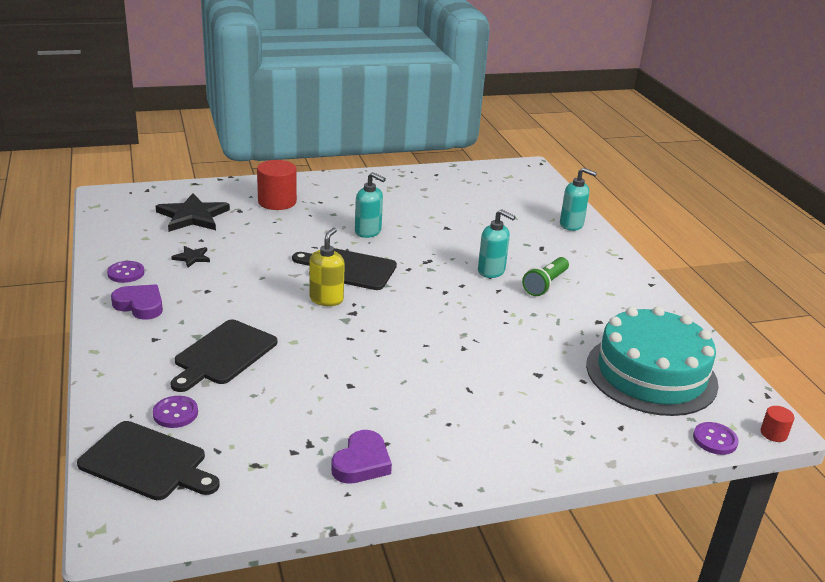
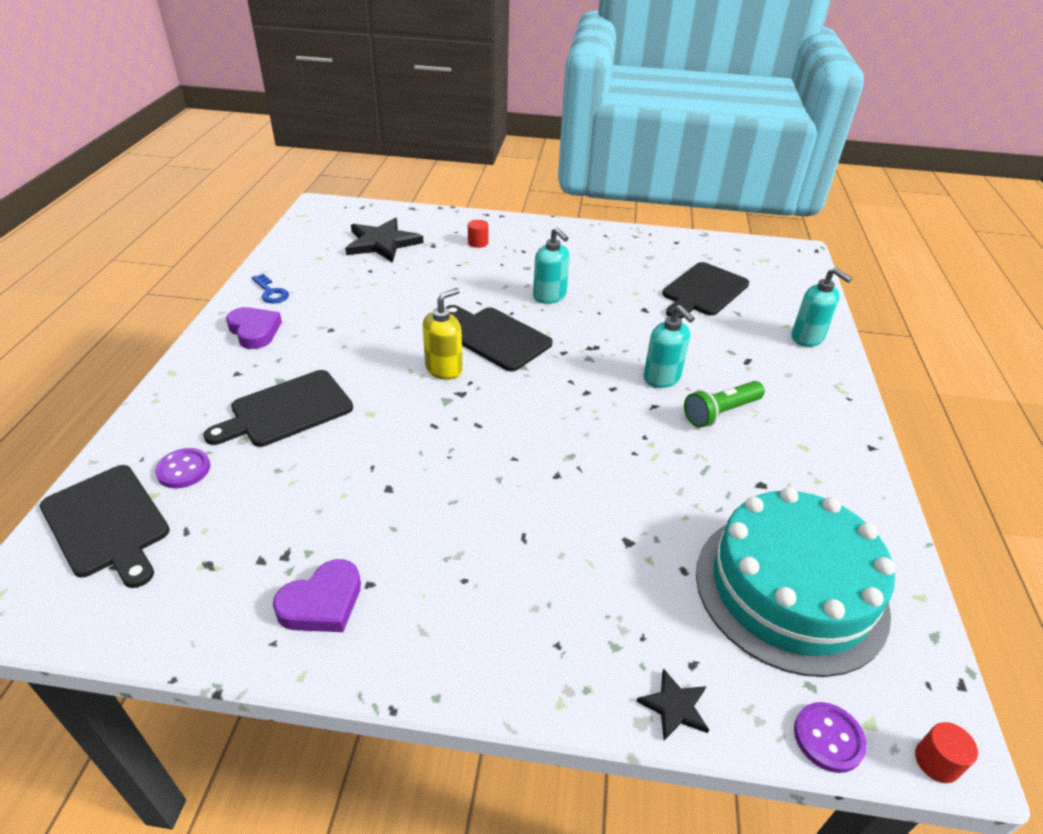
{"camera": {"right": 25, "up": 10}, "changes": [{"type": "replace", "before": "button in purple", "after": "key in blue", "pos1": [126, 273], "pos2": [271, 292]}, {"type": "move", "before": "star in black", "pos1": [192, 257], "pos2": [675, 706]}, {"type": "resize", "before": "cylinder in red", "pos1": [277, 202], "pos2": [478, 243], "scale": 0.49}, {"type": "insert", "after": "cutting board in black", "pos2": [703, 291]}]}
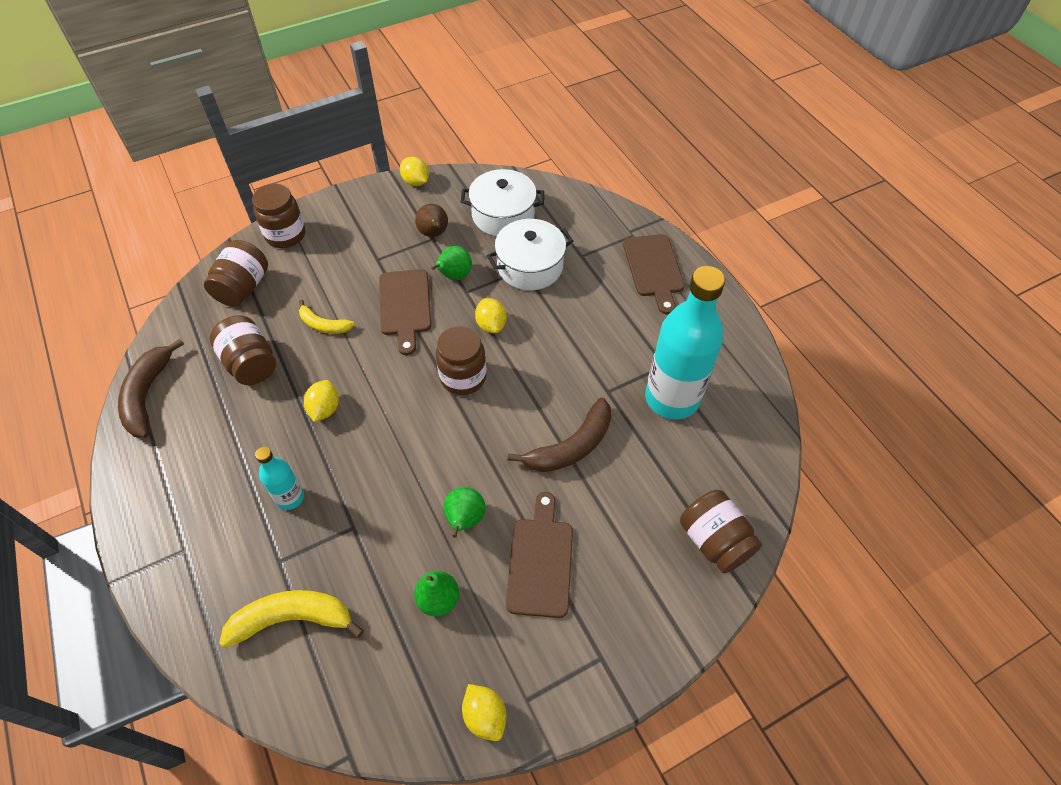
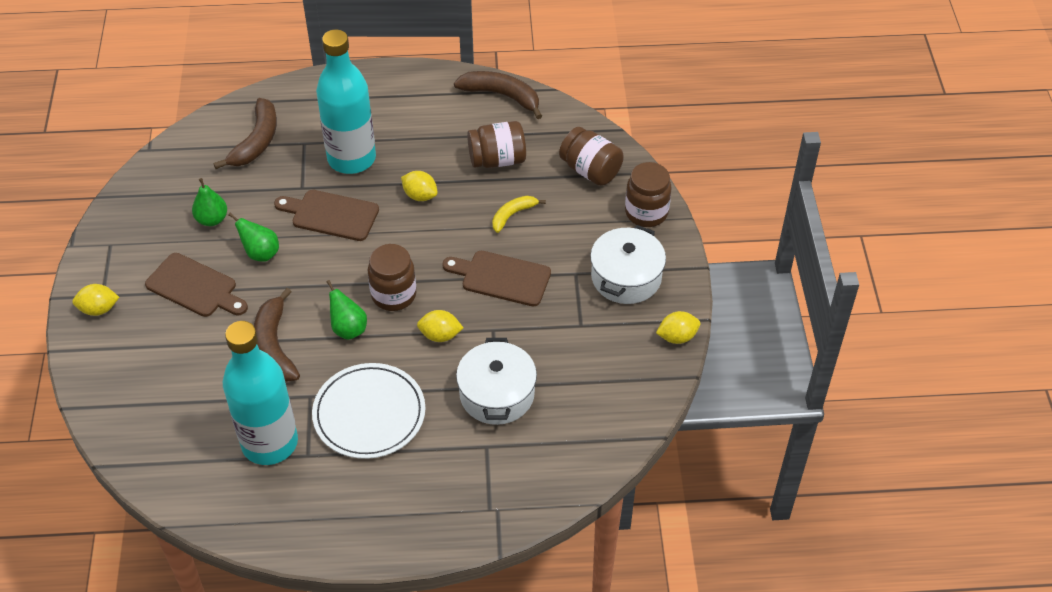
{"camera": {"right": 115, "up": -5}, "changes": [{"type": "recolor", "before": "banana in yellow", "after": "banana in brown", "pos1": [292, 619], "pos2": [256, 141]}, {"type": "resize", "before": "bottle in turquoise", "pos1": [290, 497], "pos2": [351, 158], "scale": 2.08}, {"type": "delete", "before": "pear in brown", "pos1": [434, 234]}, {"type": "move", "before": "pear in green", "pos1": [454, 276], "pos2": [348, 329]}, {"type": "move", "before": "pot in white", "pos1": [503, 215], "pos2": [626, 277]}, {"type": "move", "before": "lemon in yellow", "pos1": [485, 716], "pos2": [99, 309]}, {"type": "move", "before": "cutting board in brown", "pos1": [654, 269], "pos2": [331, 215]}, {"type": "delete", "before": "jar in brown", "pos1": [714, 541]}, {"type": "insert", "after": "plate in white", "pos2": [369, 414]}]}
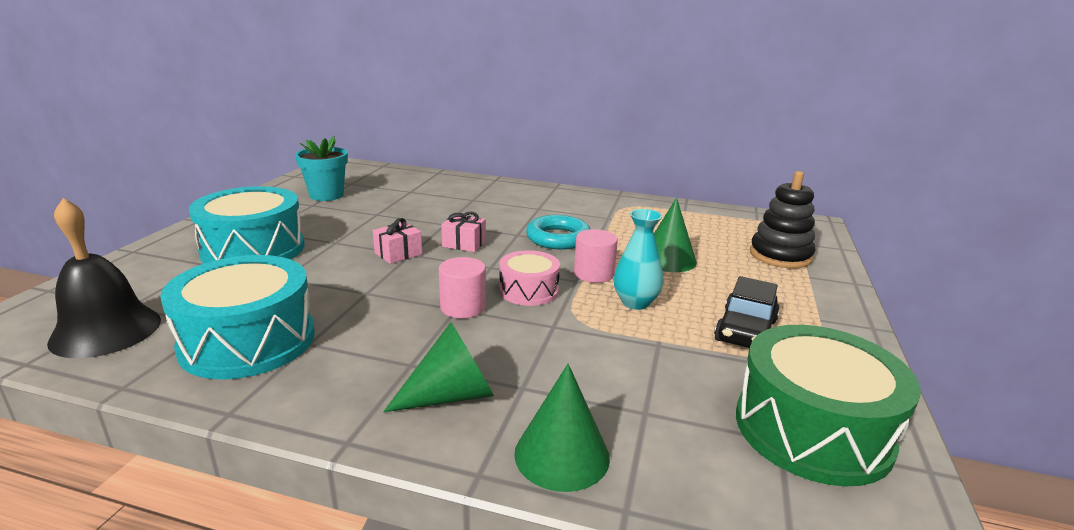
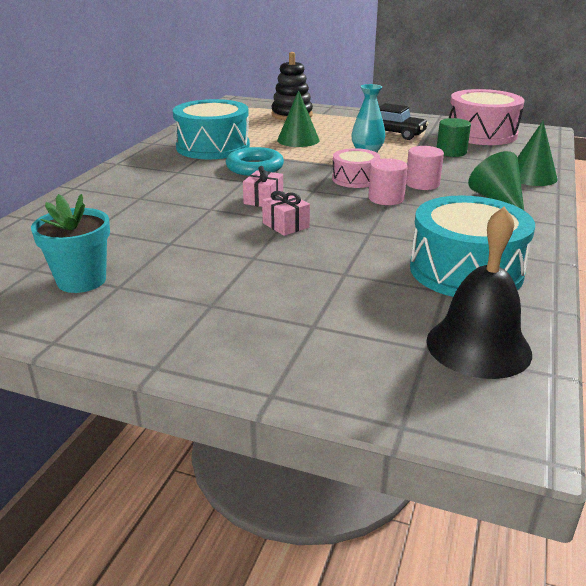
{"camera": {"right": -85, "up": 5}, "changes": [{"type": "move", "before": "drum in turquoise", "pos1": [253, 249], "pos2": [213, 147]}, {"type": "move", "before": "cylinder in pink", "pos1": [594, 274], "pos2": [422, 184]}, {"type": "recolor", "before": "drum in green", "after": "drum in pink", "pos1": [812, 429], "pos2": [481, 134]}, {"type": "insert", "after": "cylinder in green", "pos2": [451, 152]}]}
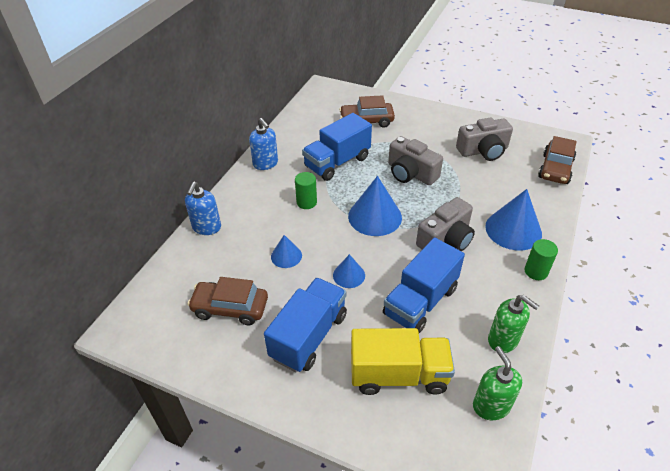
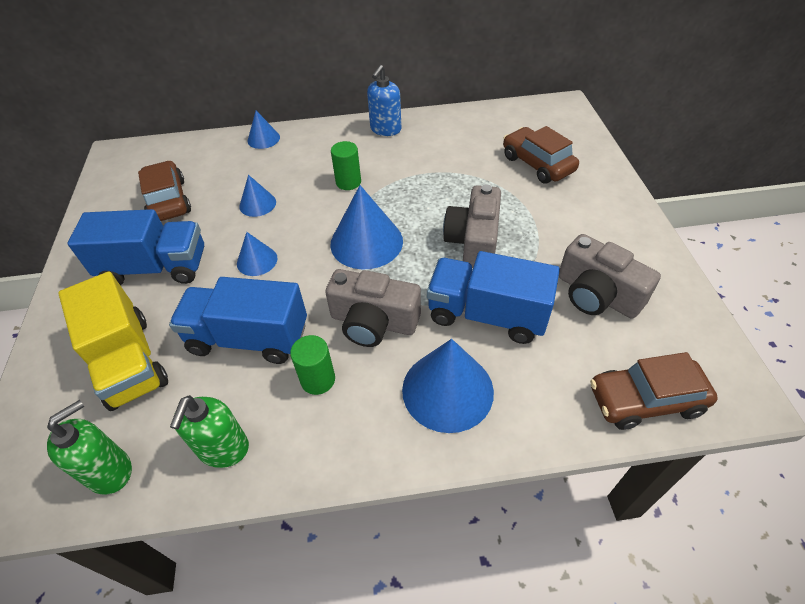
{"camera": {"right": 60, "up": 5}, "changes": [{"type": "replace", "before": "soap dispenser in blue", "after": "cone in blue", "pos1": [206, 227], "pos2": [263, 139]}, {"type": "move", "before": "truck in blue", "pos1": [337, 162], "pos2": [487, 315]}, {"type": "move", "before": "cylinder in green", "pos1": [536, 271], "pos2": [318, 379]}]}
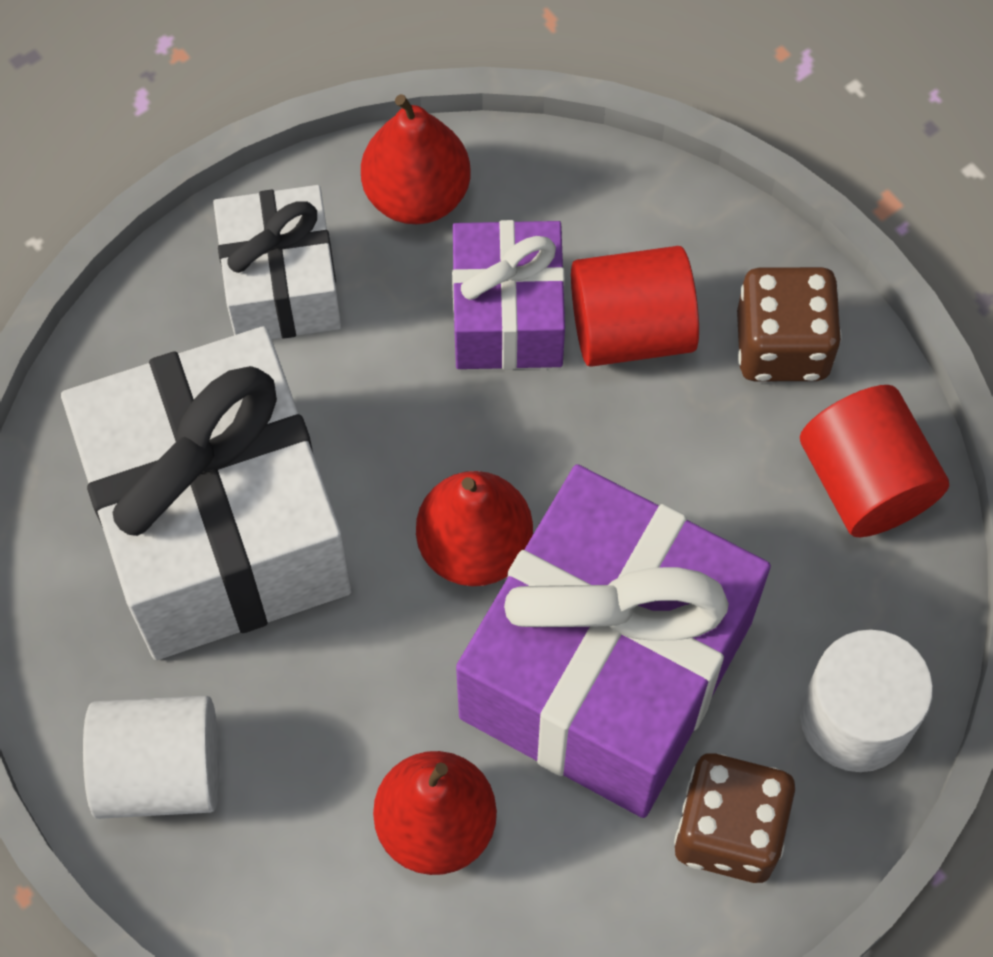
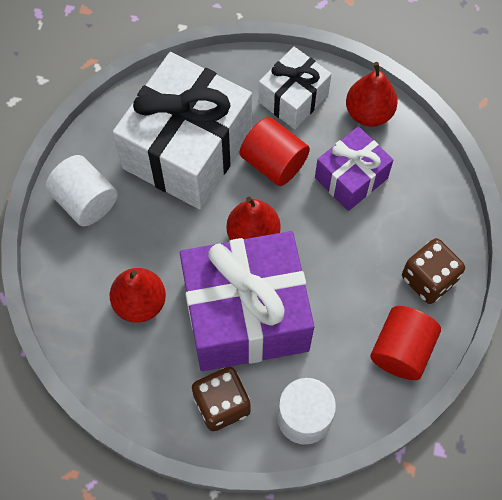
{"camera": {"right": 50, "up": 0}, "changes": [{"type": "move", "before": "cylinder in red", "pos1": [631, 329], "pos2": [274, 162]}]}
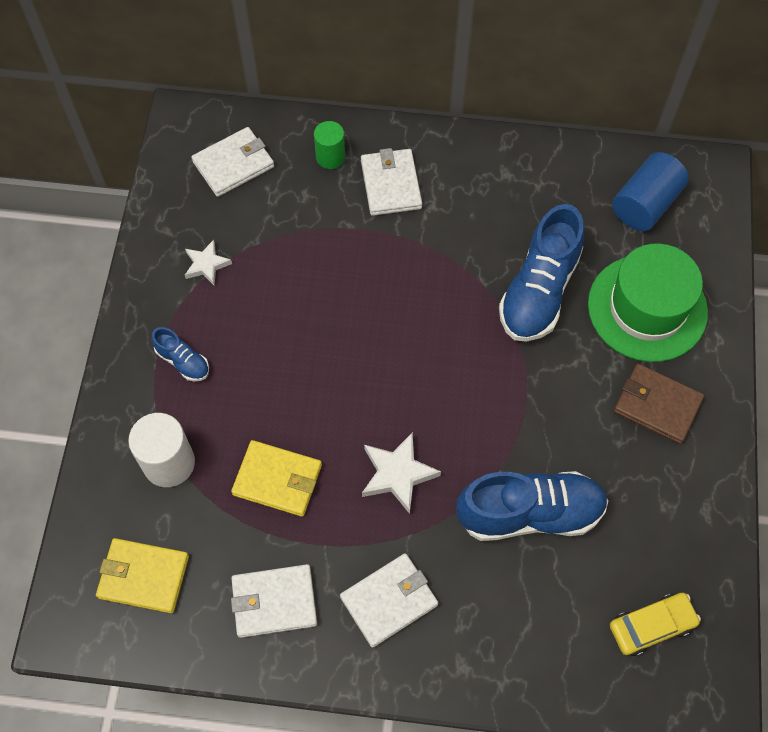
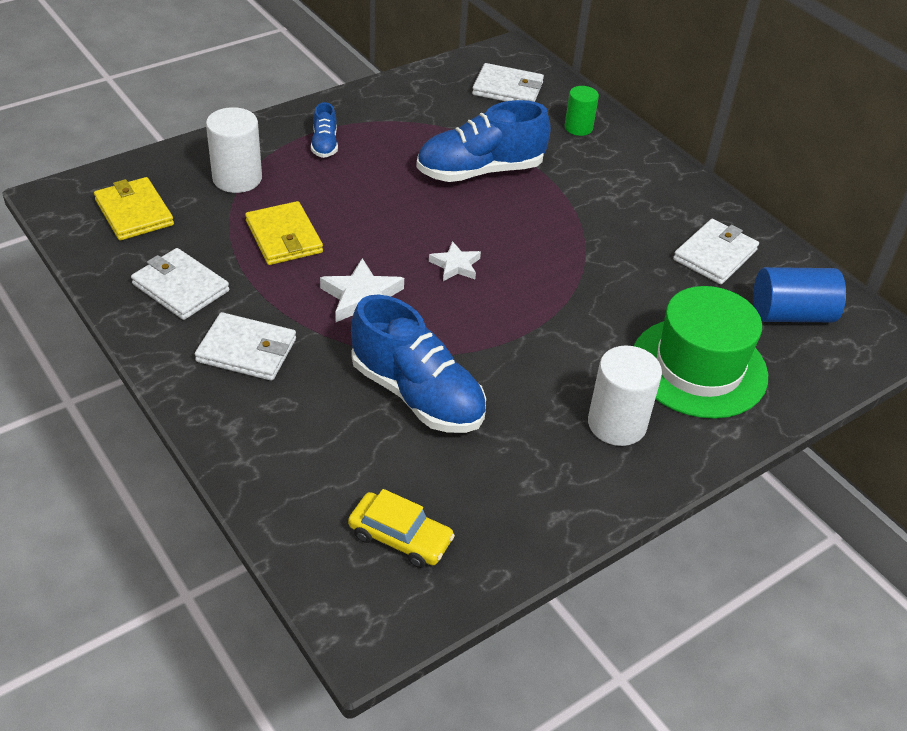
{"camera": {"right": 45, "up": -20}, "changes": [{"type": "move", "before": "star in white", "pos1": [206, 264], "pos2": [455, 265]}, {"type": "move", "before": "wallet in white", "pos1": [391, 184], "pos2": [715, 255]}, {"type": "move", "before": "shoe in blue", "pos1": [539, 291], "pos2": [480, 171]}, {"type": "replace", "before": "wallet in brown", "after": "cylinder in white", "pos1": [657, 405], "pos2": [617, 424]}]}
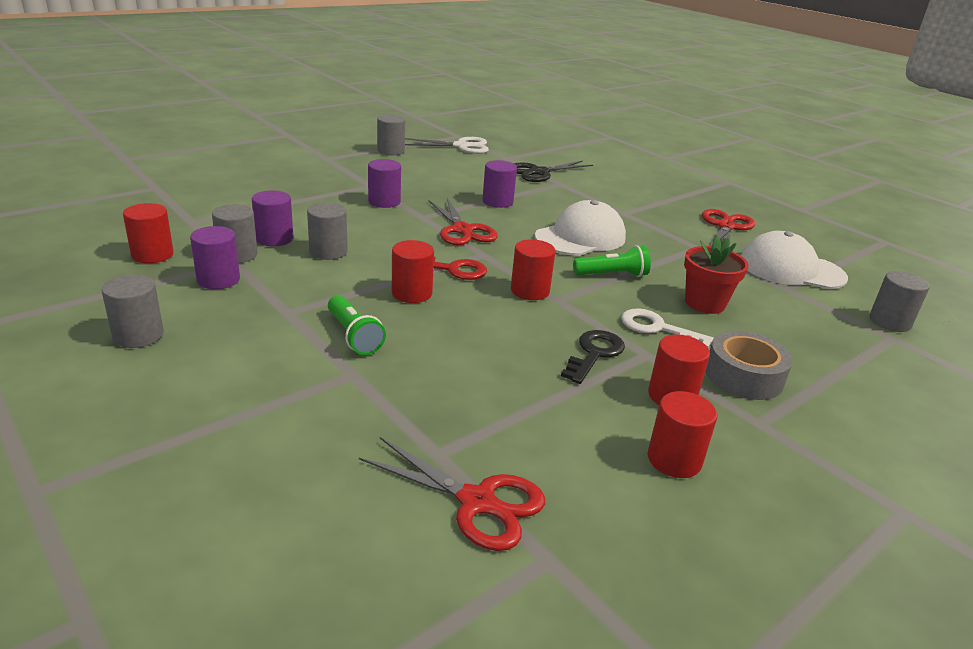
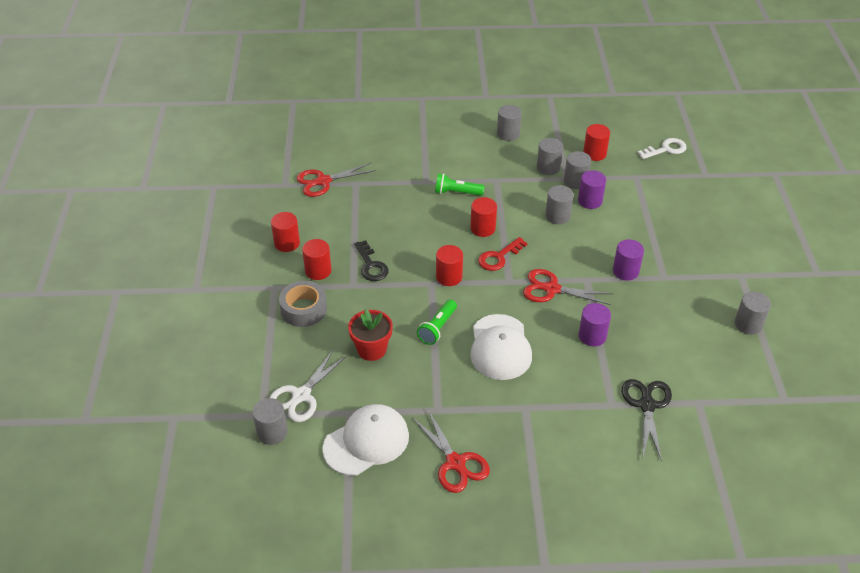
{"camera": {"right": 130, "up": 15}, "changes": [{"type": "recolor", "before": "cylinder in purple", "after": "cylinder in grey", "pos1": [218, 280], "pos2": [548, 168]}, {"type": "move", "before": "scissors in white", "pos1": [461, 146], "pos2": [301, 395]}, {"type": "move", "before": "key in white", "pos1": [658, 328], "pos2": [666, 149]}]}
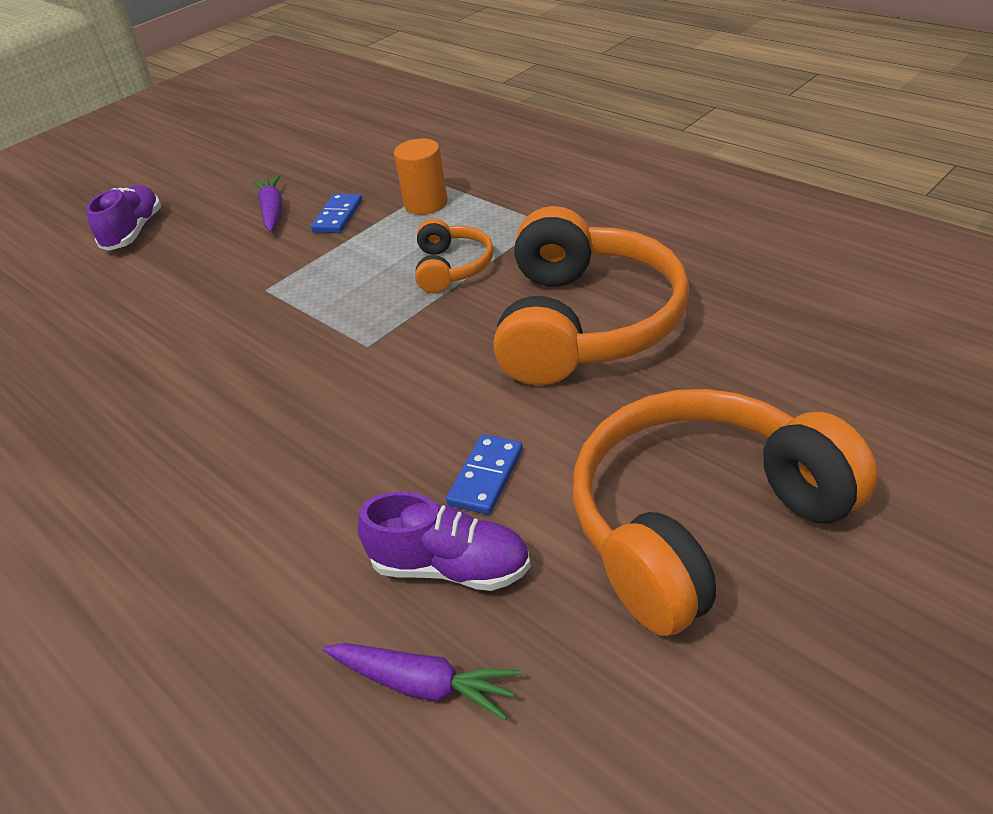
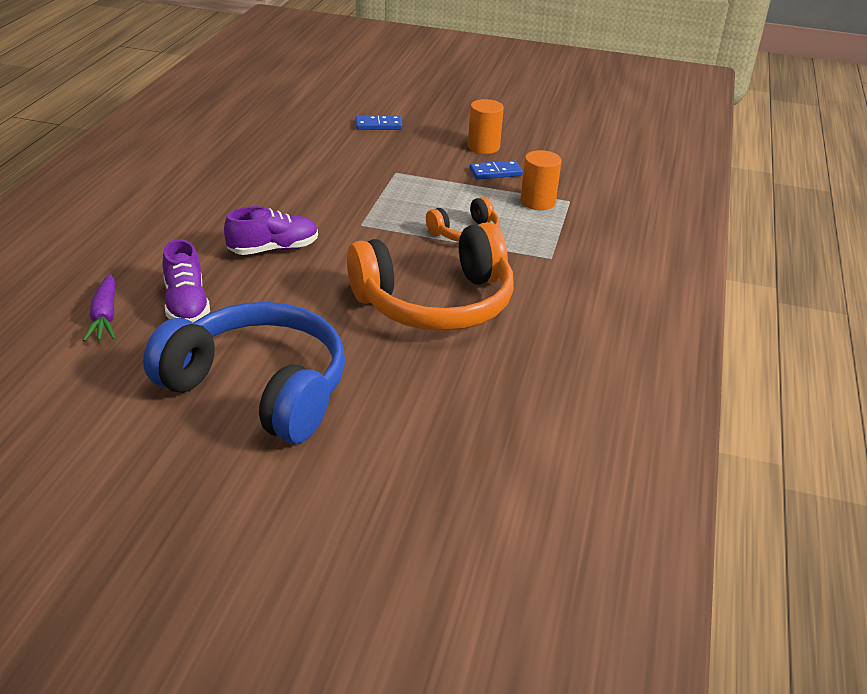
{"camera": {"right": 55, "up": -5}, "changes": [{"type": "move", "before": "shoe in purple", "pos1": [134, 232], "pos2": [273, 249]}, {"type": "replace", "before": "carrot in purple", "after": "cylinder in orange", "pos1": [272, 211], "pos2": [483, 147]}, {"type": "move", "before": "domino in blue", "pos1": [485, 477], "pos2": [378, 125]}, {"type": "recolor", "before": "headphones in orange", "after": "headphones in blue", "pos1": [703, 523], "pos2": [258, 389]}]}
